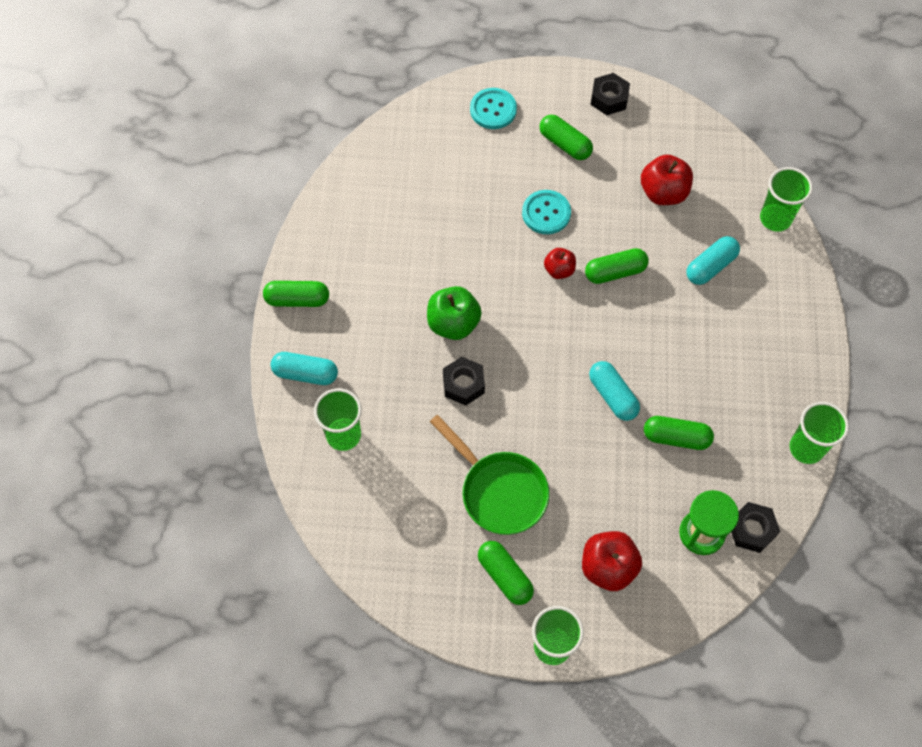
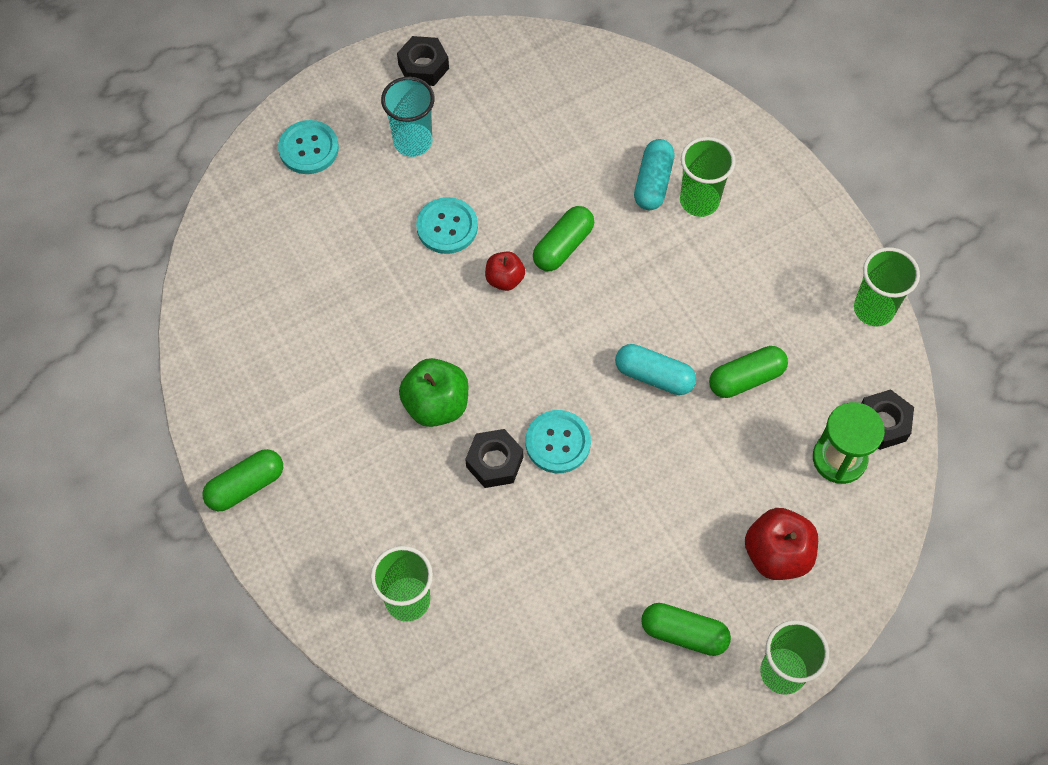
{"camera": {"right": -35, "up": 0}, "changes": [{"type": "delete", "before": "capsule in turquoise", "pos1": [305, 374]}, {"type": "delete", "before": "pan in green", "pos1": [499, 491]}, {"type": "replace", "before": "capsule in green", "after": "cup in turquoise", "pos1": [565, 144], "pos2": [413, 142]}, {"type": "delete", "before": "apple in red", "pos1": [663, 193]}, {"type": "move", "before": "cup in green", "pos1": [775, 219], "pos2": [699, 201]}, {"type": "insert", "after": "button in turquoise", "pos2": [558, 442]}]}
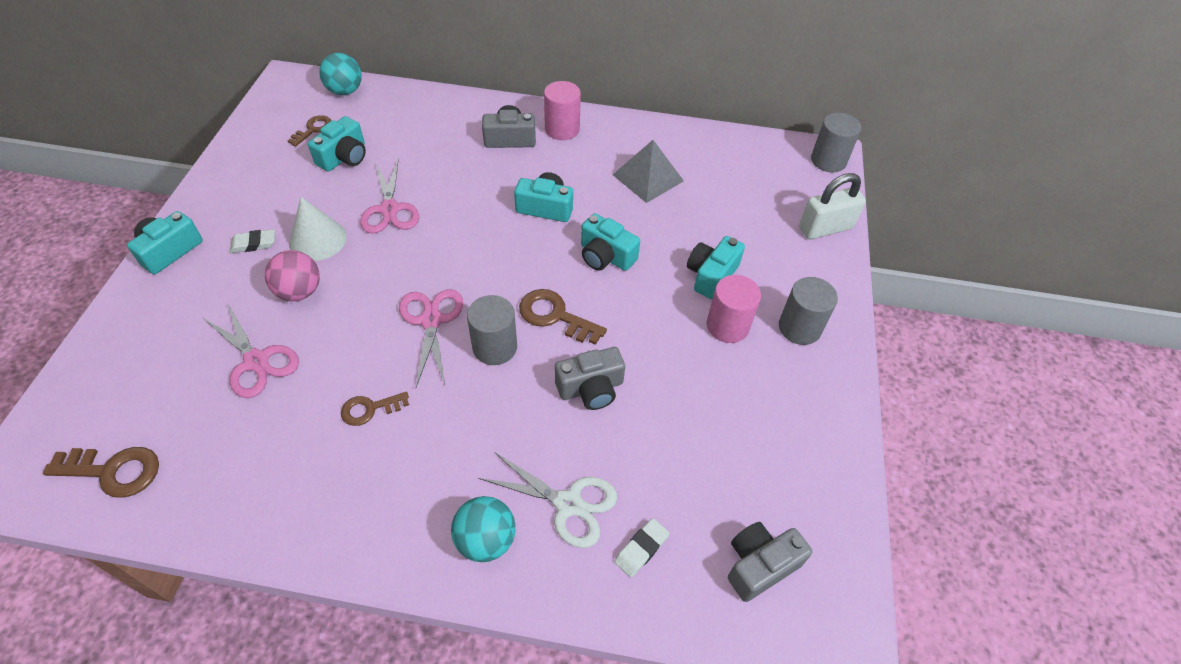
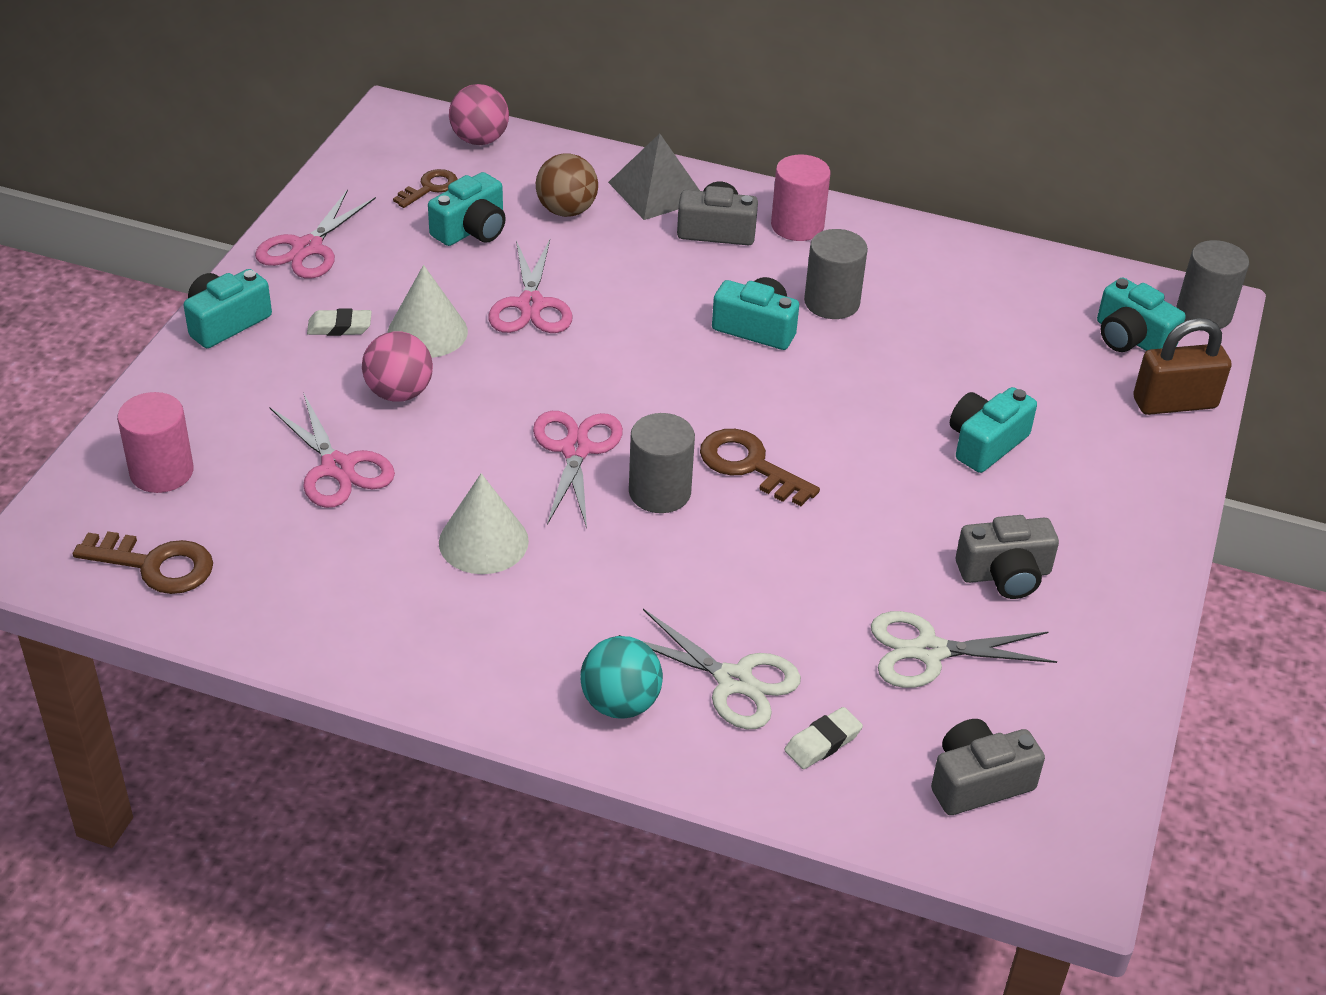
{"camera": {"right": 10, "up": -10}, "changes": [{"type": "recolor", "before": "ball in turquoise", "after": "ball in pink", "pos1": [345, 91], "pos2": [479, 140]}, {"type": "replace", "before": "key in brown", "after": "cone in white", "pos1": [370, 409], "pos2": [483, 541]}, {"type": "move", "before": "camera in grey", "pos1": [591, 388], "pos2": [1005, 574]}, {"type": "move", "before": "camera in turquoise", "pos1": [605, 256], "pos2": [1131, 338]}, {"type": "move", "before": "pyramid in grey", "pos1": [648, 177], "pos2": [657, 191]}, {"type": "move", "before": "cylinder in pink", "pos1": [727, 326], "pos2": [161, 472]}, {"type": "move", "before": "cylinder in grey", "pos1": [799, 328], "pos2": [832, 302]}, {"type": "recolor", "before": "padlock in white", "after": "padlock in brown", "pos1": [825, 228], "pos2": [1174, 403]}, {"type": "insert", "after": "scissors in pink", "pos2": [307, 248]}, {"type": "insert", "after": "ball in brown", "pos2": [566, 210]}, {"type": "insert", "after": "scissors in white", "pos2": [929, 651]}]}
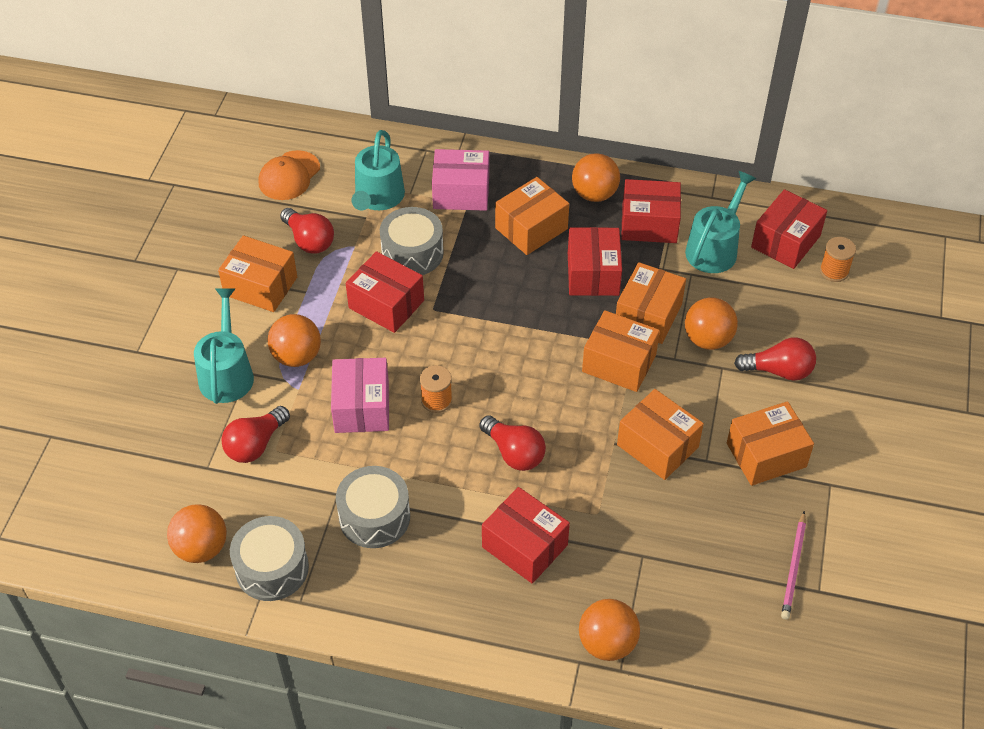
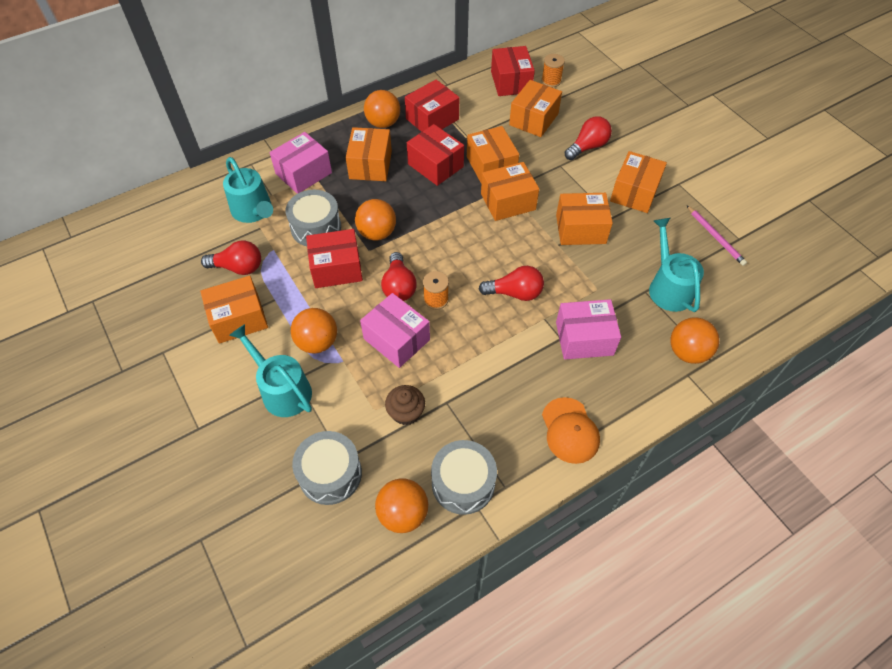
{"camera": {"right": -45, "up": 5}, "changes": [{"type": "move", "before": "light bulb in red", "pos1": [255, 444], "pos2": [399, 286]}, {"type": "move", "before": "cap in orange", "pos1": [289, 176], "pos2": [570, 430]}, {"type": "move", "before": "drum in grey", "pos1": [374, 517], "pos2": [330, 474]}, {"type": "recolor", "before": "box in red", "after": "box in pink", "pos1": [524, 546], "pos2": [584, 338]}, {"type": "move", "before": "watering can in turquoise", "pos1": [714, 248], "pos2": [668, 287]}, {"type": "move", "before": "ball in orange", "pos1": [707, 339], "pos2": [377, 233]}, {"type": "insert", "after": "cupcake in brown", "pos2": [406, 412]}, {"type": "insert", "after": "box in orange", "pos2": [533, 119]}]}
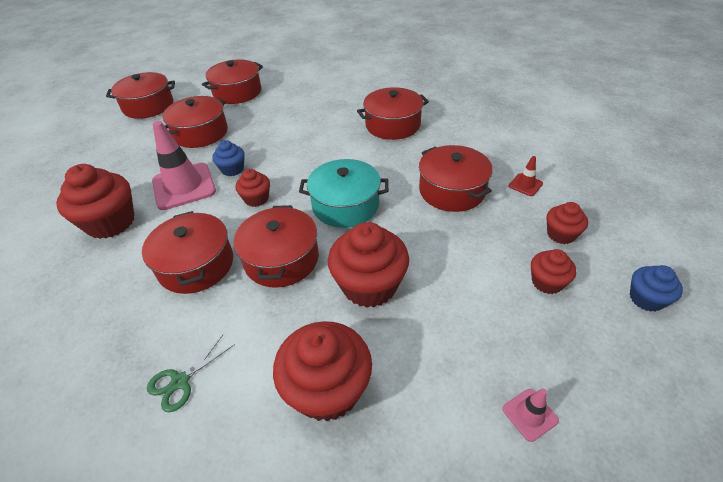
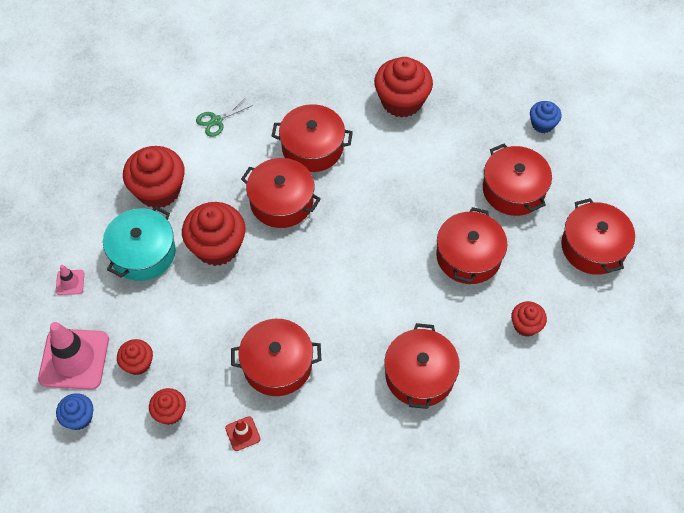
{"camera": {"right": 115, "up": 15}, "changes": [{"type": "move", "before": "pot in red", "pos1": [148, 106], "pos2": [468, 256]}, {"type": "rotate", "before": "scissors in green", "pos1": [180, 381], "pos2": [216, 121], "turn": -105}, {"type": "move", "before": "traffic cone in pink", "pos1": [184, 186], "pos2": [74, 359]}, {"type": "move", "before": "cupcake in blue", "pos1": [232, 169], "pos2": [542, 124]}, {"type": "move", "before": "cupcake in red", "pos1": [256, 199], "pos2": [526, 325]}, {"type": "move", "before": "pot in turquoise", "pos1": [345, 205], "pos2": [143, 253]}]}
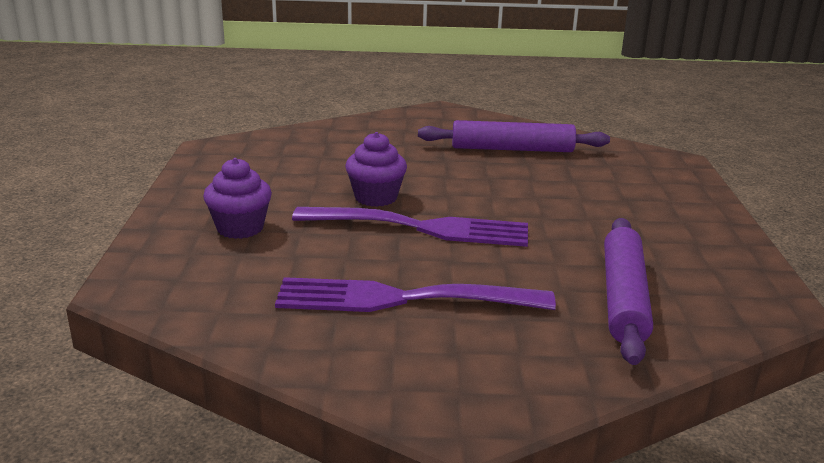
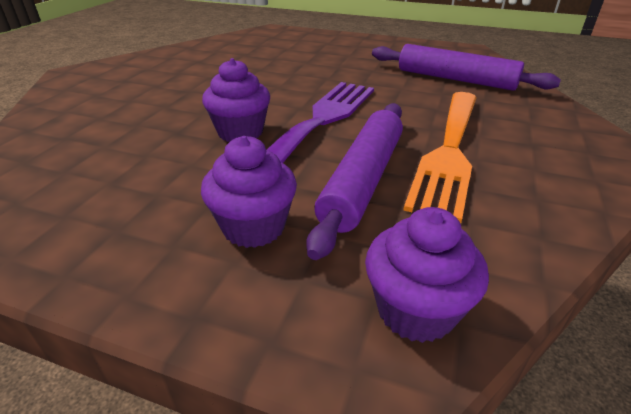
{"camera": {"right": -70, "up": 10}, "changes": [{"type": "recolor", "before": "fork in purple", "after": "fork in orange", "pos1": [401, 299], "pos2": [449, 152]}, {"type": "move", "before": "rolling pin in purple", "pos1": [512, 149], "pos2": [362, 180]}, {"type": "insert", "after": "cupcake in purple", "pos2": [415, 310]}]}
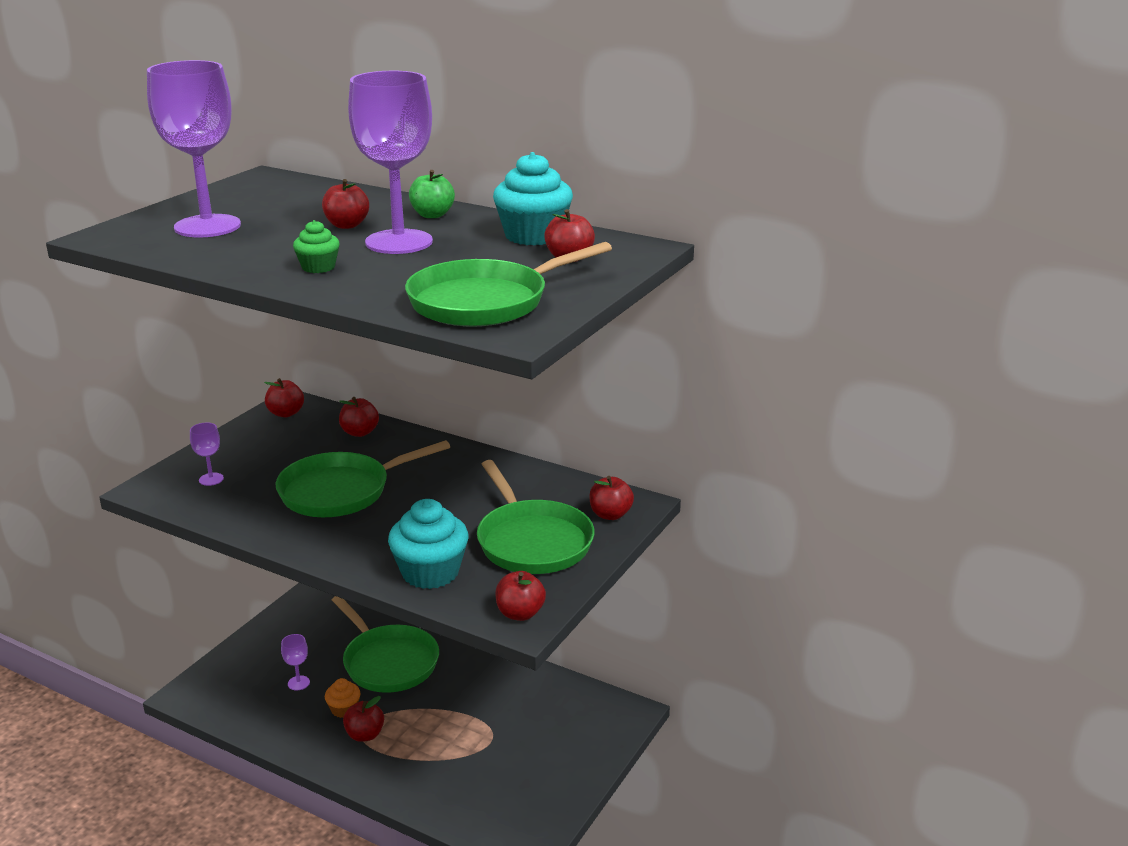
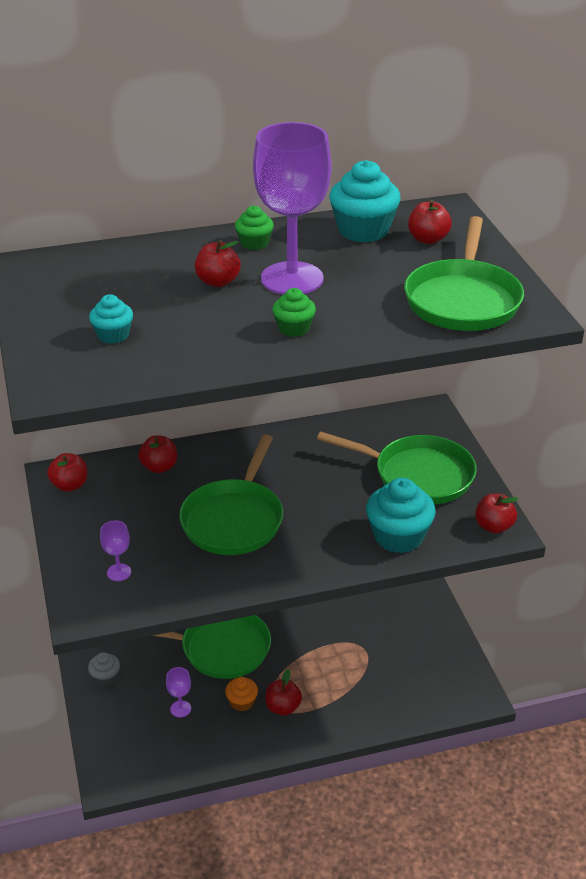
{"camera": {"right": -45, "up": 10}, "changes": [{"type": "replace", "before": "goblet in purple", "after": "cupcake in turquoise", "pos1": [207, 226], "pos2": [113, 335]}, {"type": "replace", "before": "apple in green", "after": "cupcake in green", "pos1": [432, 215], "pos2": [254, 243]}, {"type": "delete", "before": "apple in red", "pos1": [610, 514]}, {"type": "insert", "after": "cupcake in grey", "pos2": [105, 677]}]}
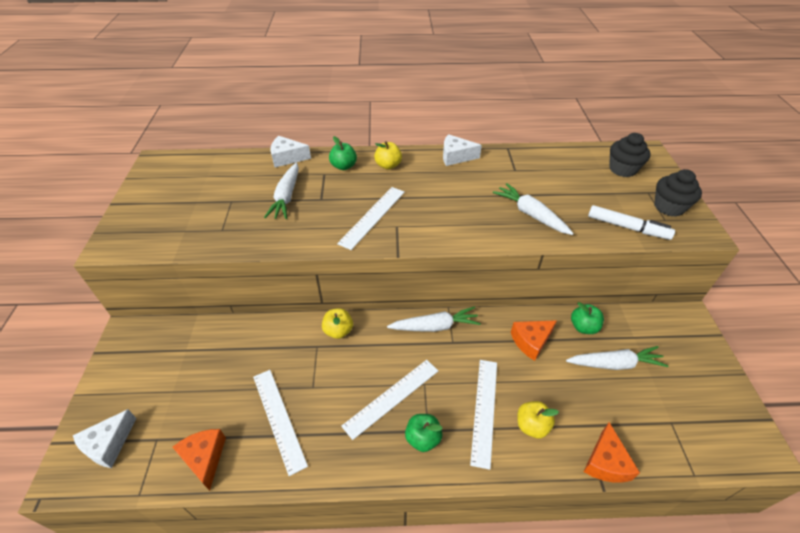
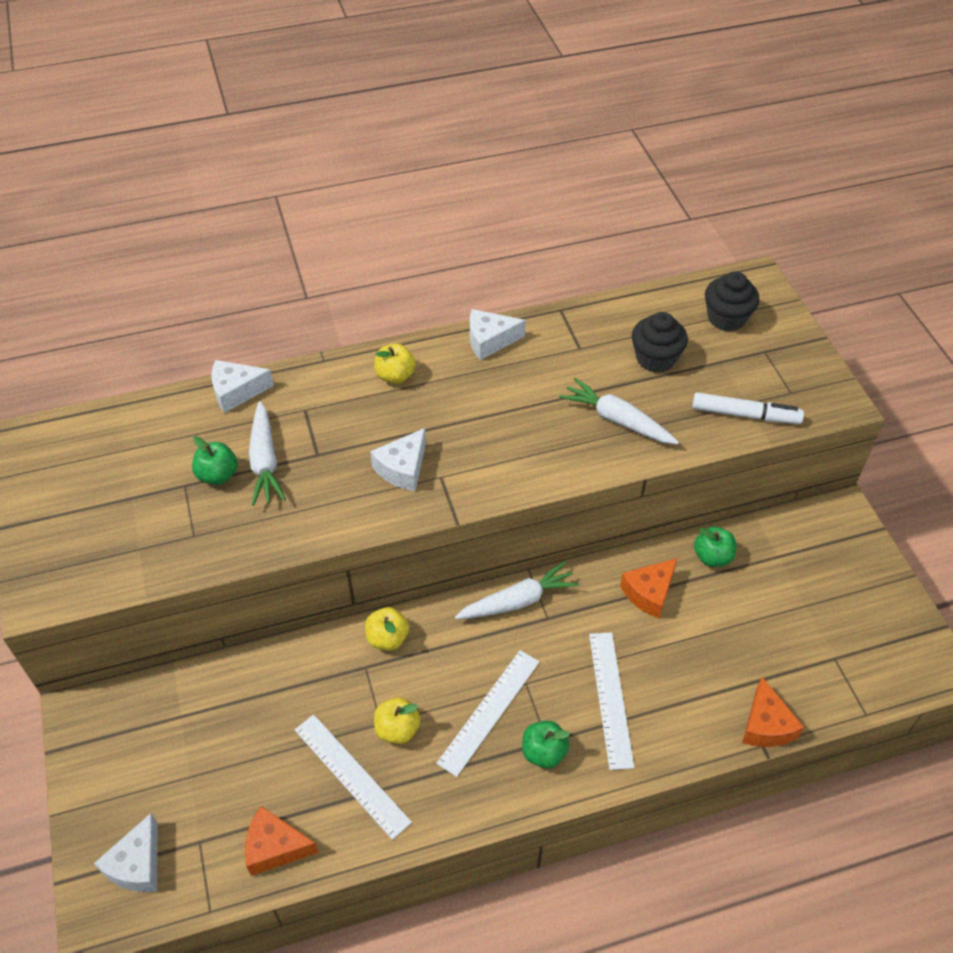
{"camera": {"right": -15, "up": 5}, "changes": [{"type": "rotate", "before": "cheese in orange", "pos1": [204, 458], "pos2": [275, 847], "turn": -45}, {"type": "move", "before": "apple in green", "pos1": [344, 166], "pos2": [218, 475]}, {"type": "replace", "before": "ruler in white", "after": "cheese in white", "pos1": [373, 217], "pos2": [402, 468]}, {"type": "move", "before": "apple in yellow", "pos1": [532, 426], "pos2": [397, 729]}, {"type": "delete", "before": "carrot in white", "pos1": [614, 364]}, {"type": "move", "before": "cupcake in black", "pos1": [669, 207], "pos2": [655, 358]}]}
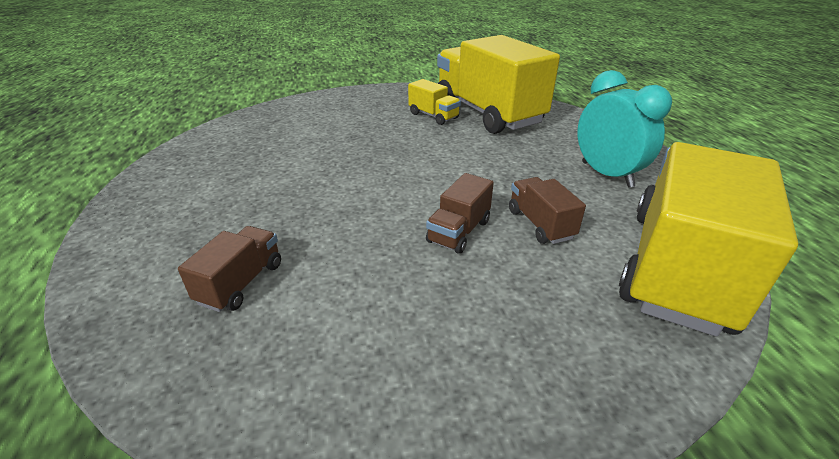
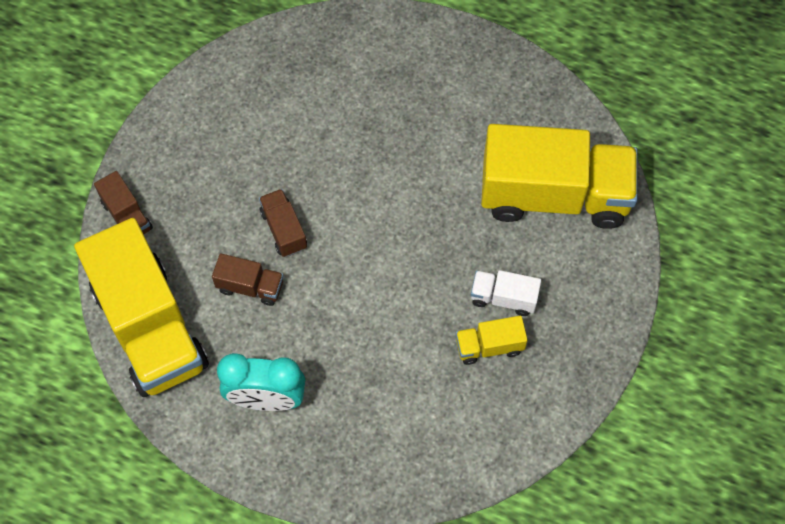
{"camera": {"right": 125, "up": 30}, "changes": [{"type": "move", "before": "truck in brown", "pos1": [241, 283], "pos2": [127, 216]}, {"type": "move", "before": "truck in yellow", "pos1": [487, 113], "pos2": [554, 195]}, {"type": "insert", "after": "truck in white", "pos2": [503, 298]}]}
